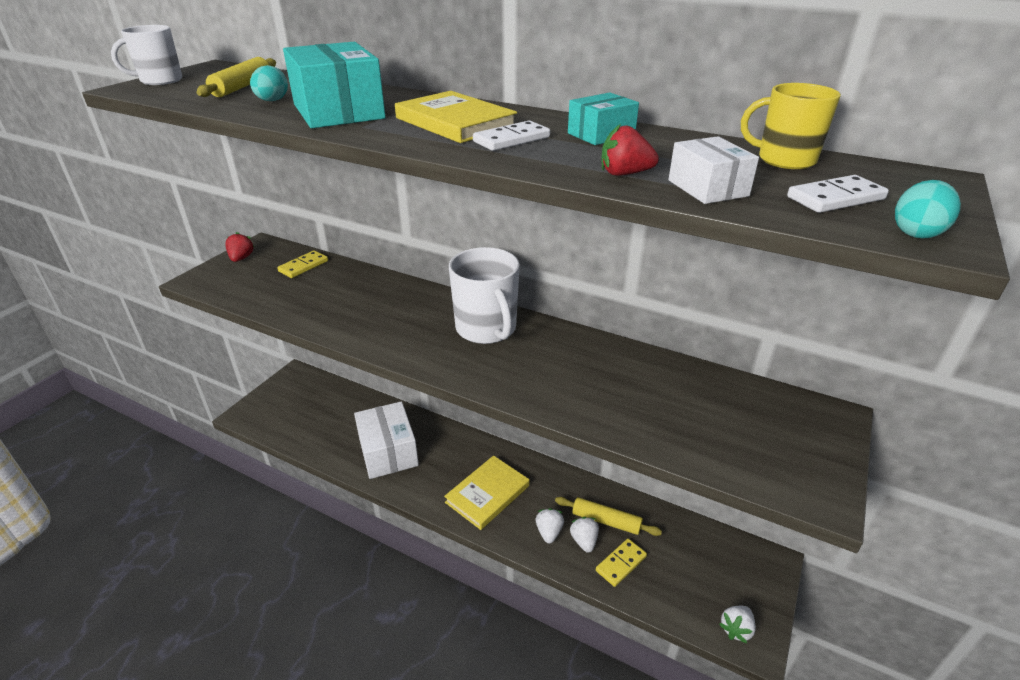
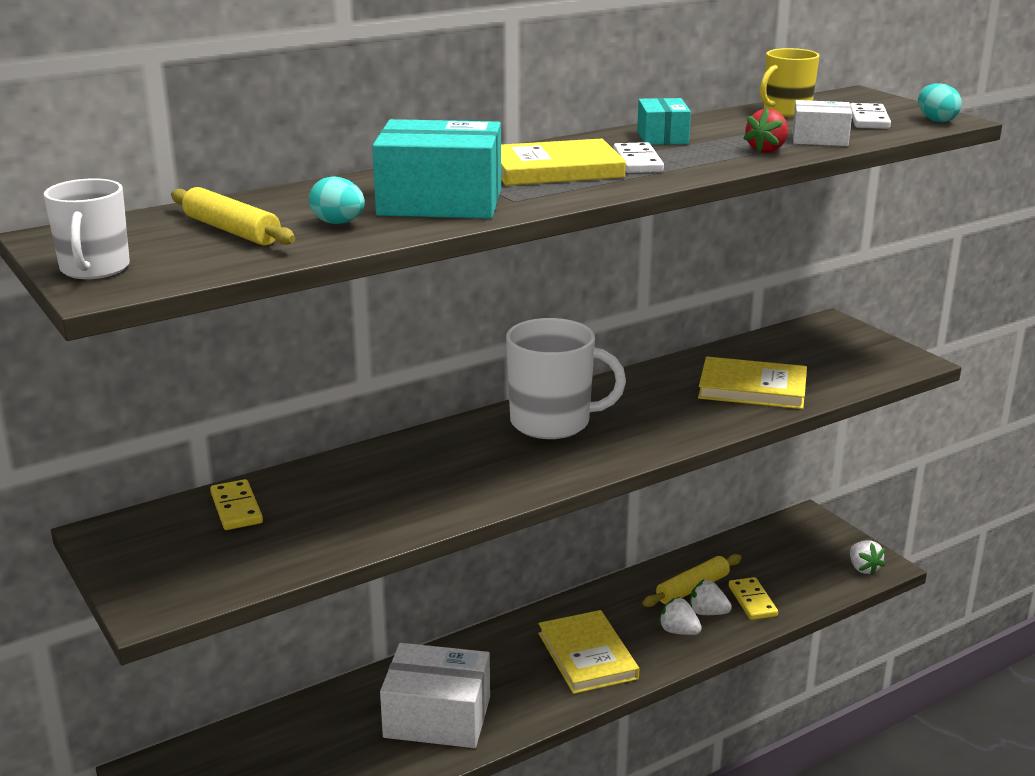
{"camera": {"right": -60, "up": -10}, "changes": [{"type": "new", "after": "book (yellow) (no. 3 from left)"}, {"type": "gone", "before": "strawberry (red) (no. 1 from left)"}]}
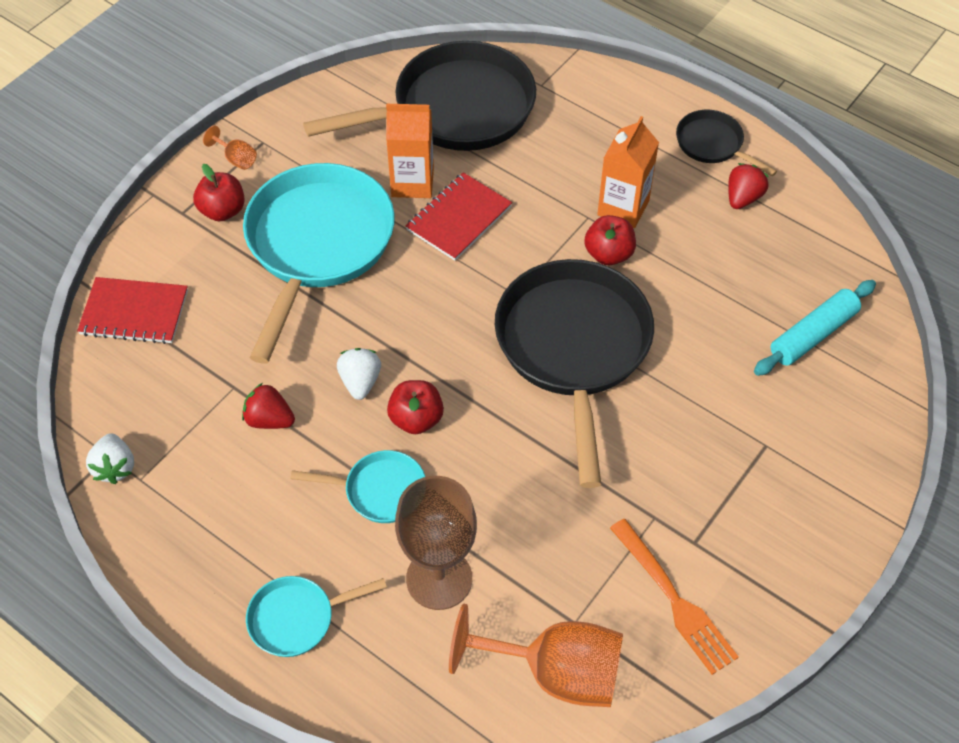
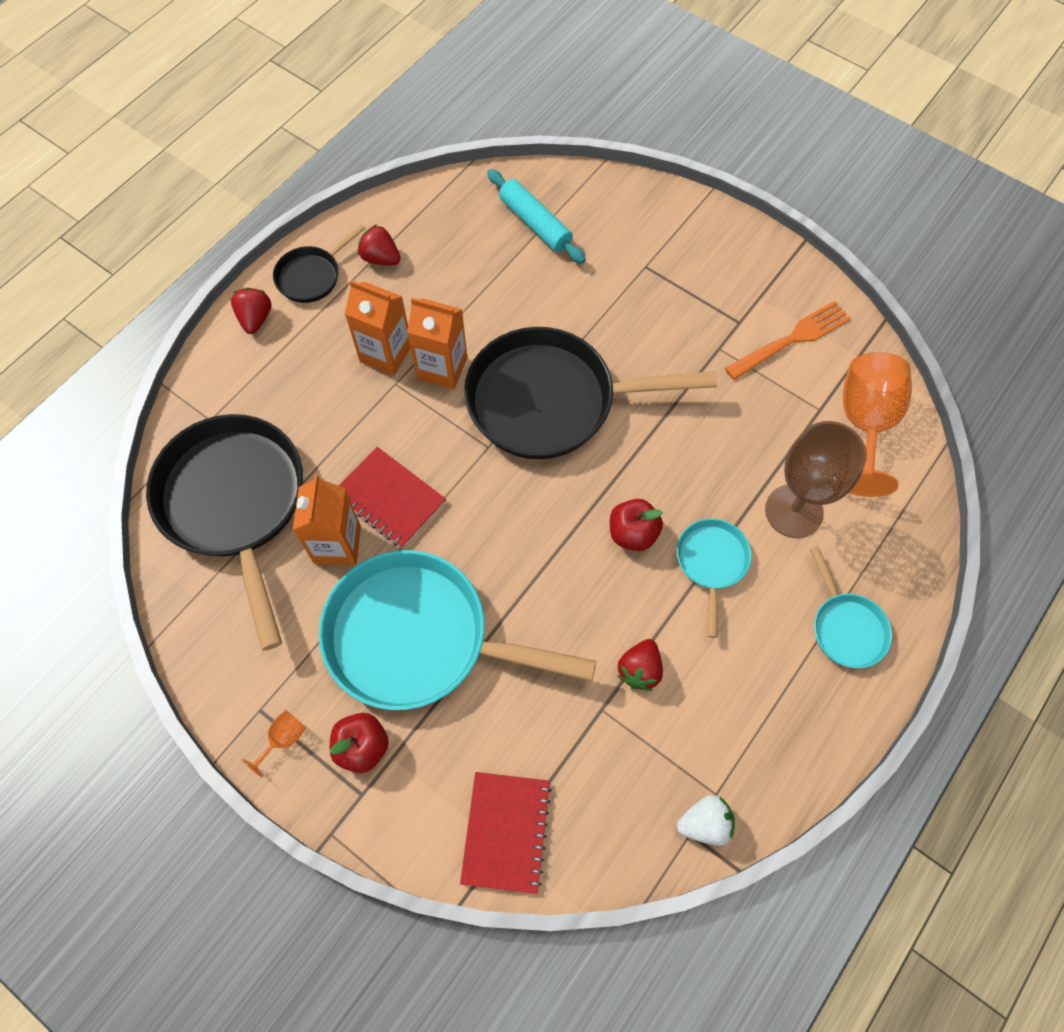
{"camera": {"right": -90, "up": 10}, "changes": [{"type": "new", "after": "strawberry (red) (no. 1 from left)"}, {"type": "swapped", "before": "apple (red) (no. 3 from left)", "after": "carton (orange) (no. 3 from left)"}, {"type": "gone", "before": "strawberry (white) (no. 2 from left)"}]}
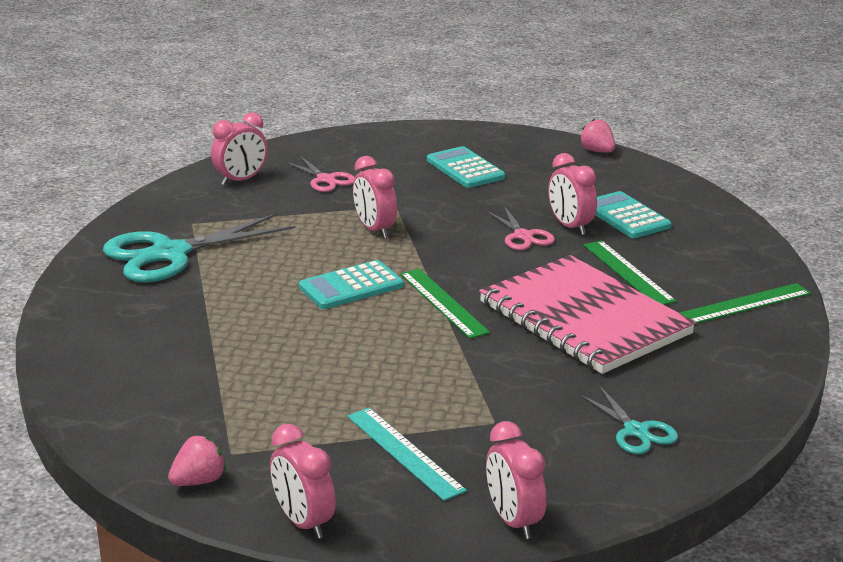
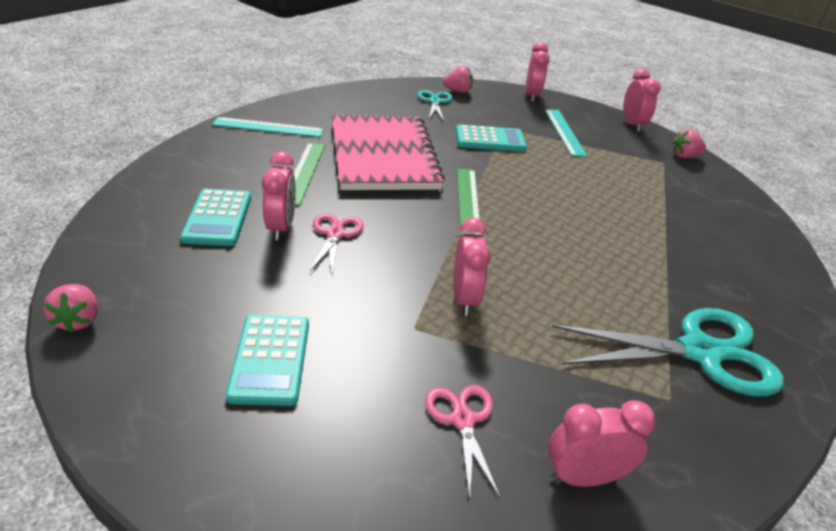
{"camera": {"right": -155, "up": 10}, "changes": [{"type": "repainted", "before": "ruler (green) (no. 3 from left)", "after": "ruler (turquoise) (no. 1 from left)"}, {"type": "new", "after": "strawberry (pink) (no. 2 from left)"}, {"type": "shifted", "before": "calculator (turquoise) (no. 1 from left in the first image)", "after": "calculator (turquoise) (no. 3 from left)"}]}
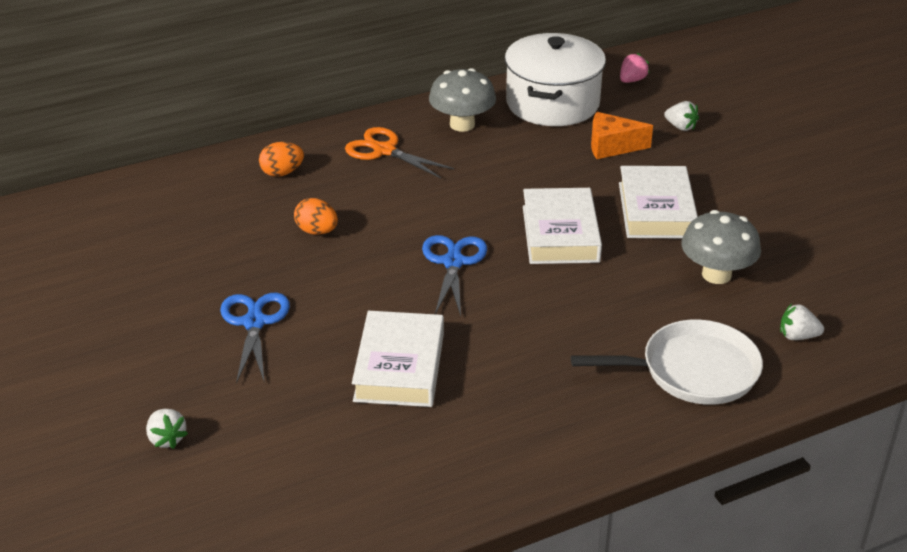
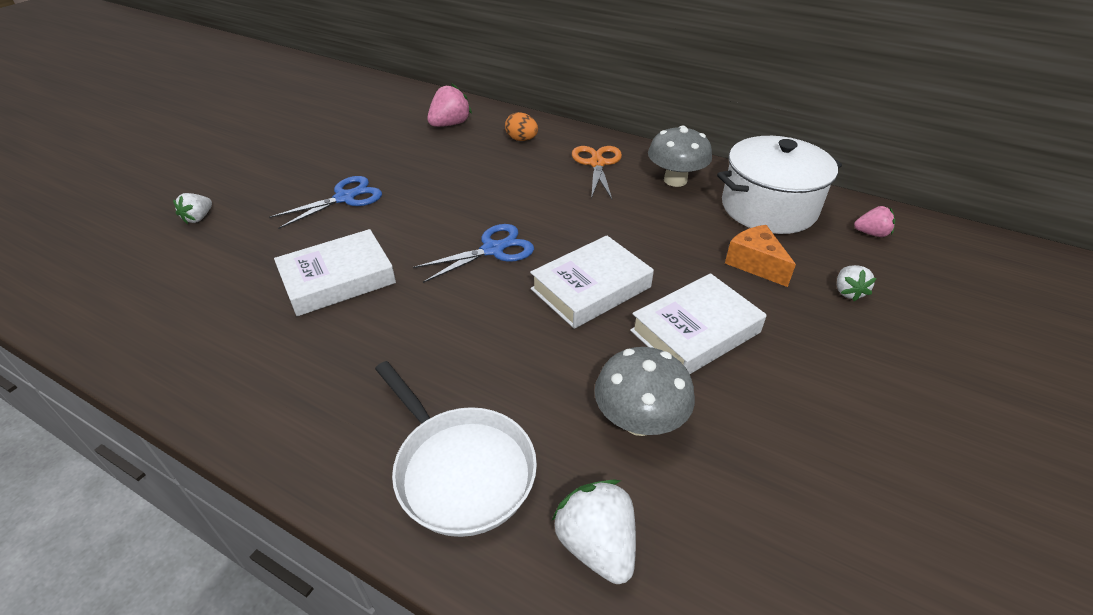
{"camera": {"right": 55, "up": 5}, "changes": [{"type": "new", "after": "strawberry (pink) (no. 1 from left)"}, {"type": "scaled", "before": "strawberry (white) (no. 3 from left in the first image)", "scale": 1.61}, {"type": "gone", "before": "egg (orange) (no. 2 from left)"}]}
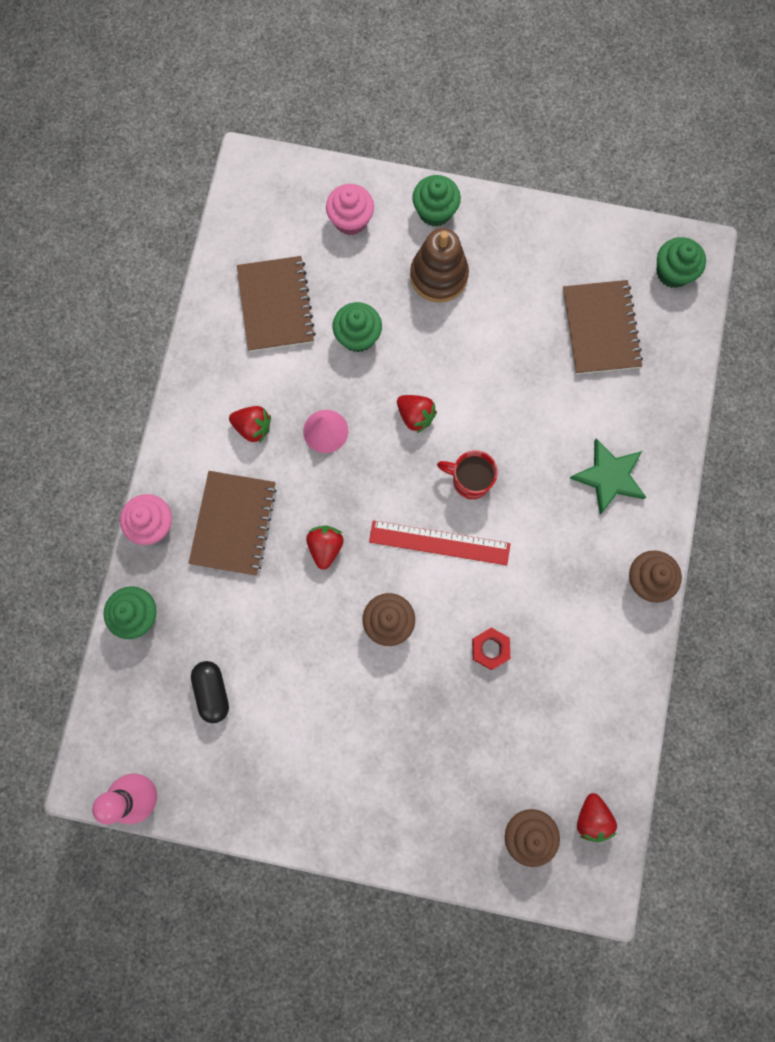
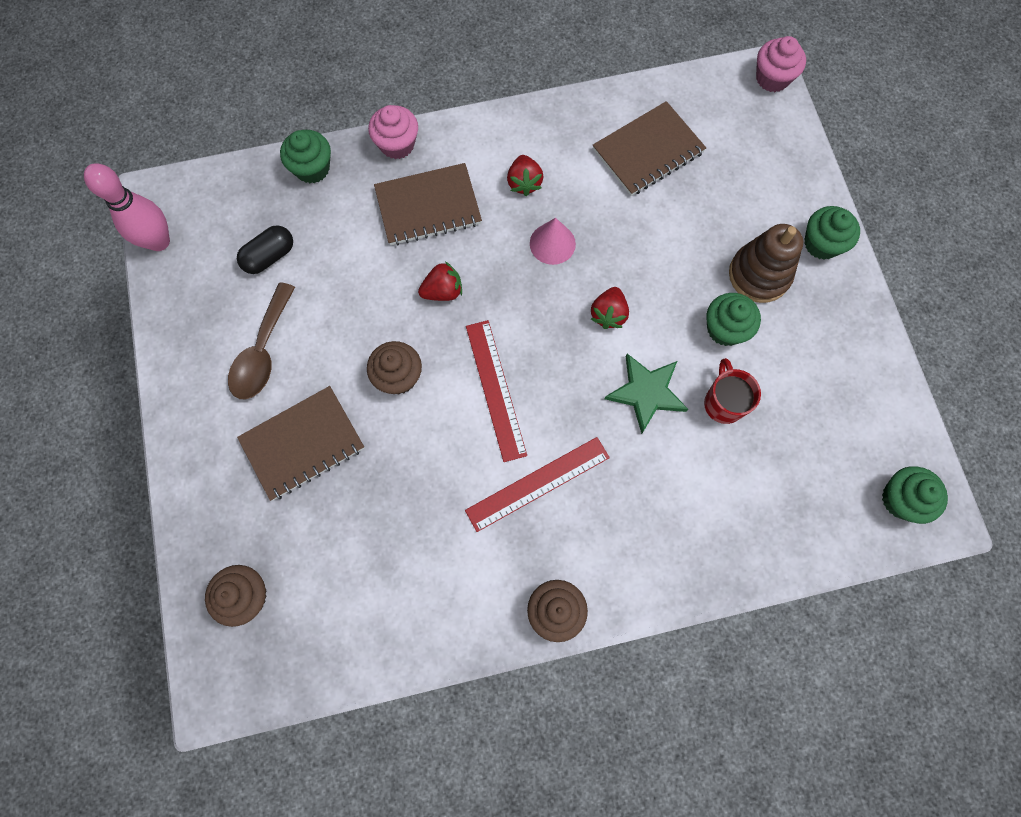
{"camera": {"right": 65, "up": -5}, "changes": [{"type": "new", "after": "spoon (brown)"}, {"type": "shifted", "before": "notebook (brown) (no. 3 from left in the first image)", "after": "notebook (brown) (no. 1 from left)"}, {"type": "new", "after": "ruler (red) (no. 2 from left)"}, {"type": "shifted", "before": "star (green)"}, {"type": "shifted", "before": "mug (red)"}, {"type": "shifted", "before": "cupcake (green) (no. 2 from left)"}, {"type": "shifted", "before": "cupcake (pink) (no. 2 from left)"}, {"type": "gone", "before": "nut (red)"}, {"type": "gone", "before": "strawberry (red) (no. 4 from left)"}]}
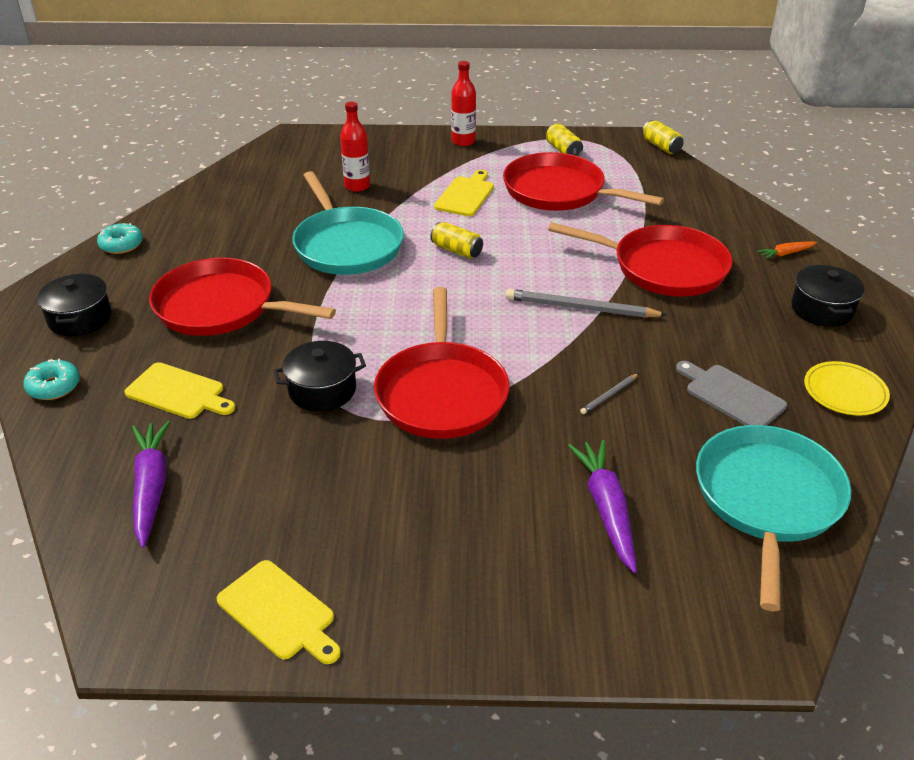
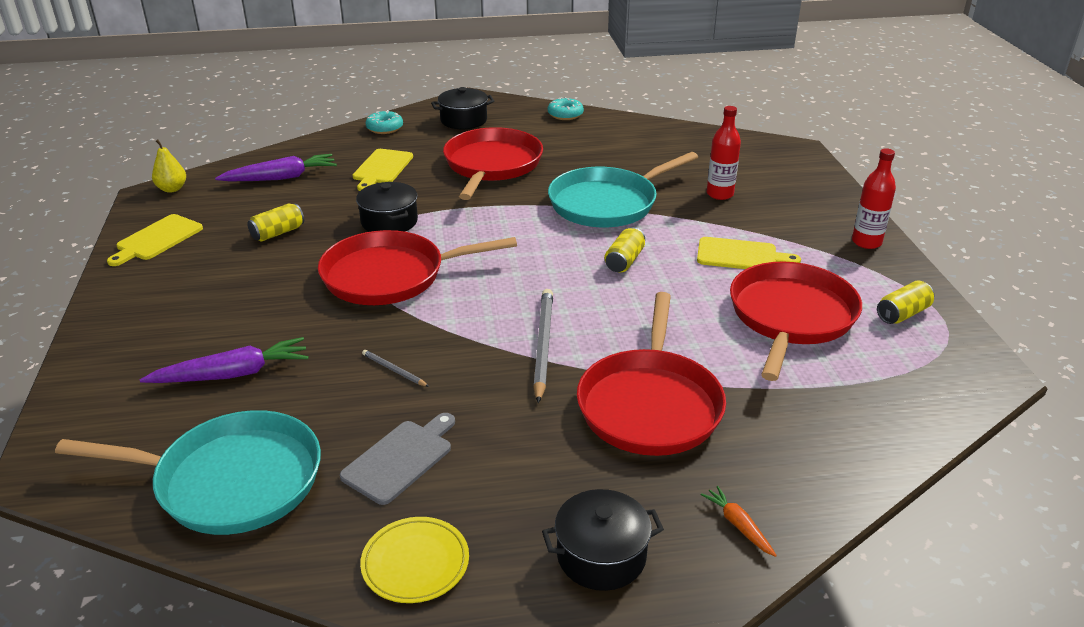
{"camera": {"right": 80, "up": -5}, "changes": [{"type": "new", "after": "pear (yellow)"}, {"type": "shifted", "before": "can (yellow) (no. 3 from left in the first image)", "after": "can (yellow) (no. 1 from left)"}]}
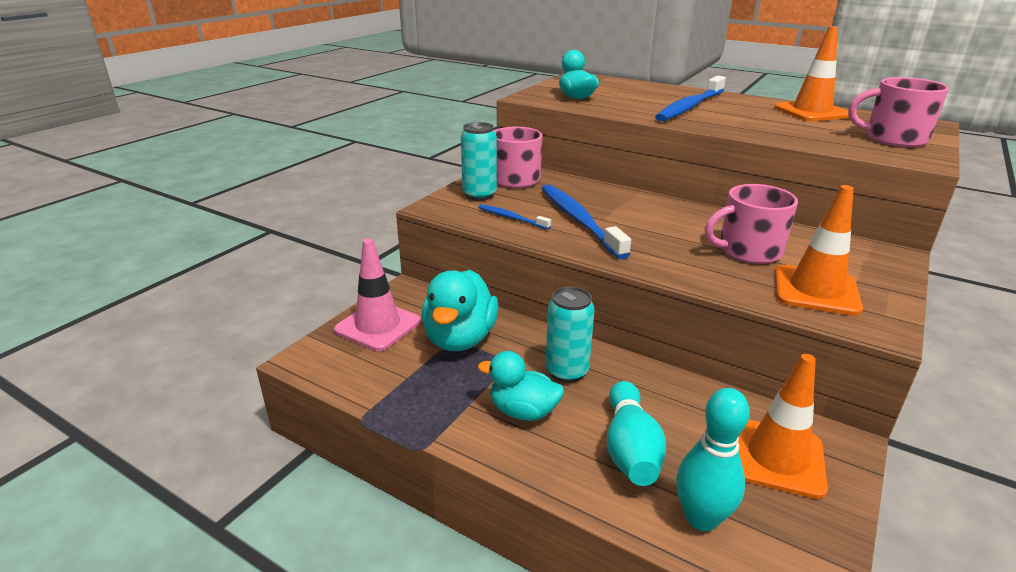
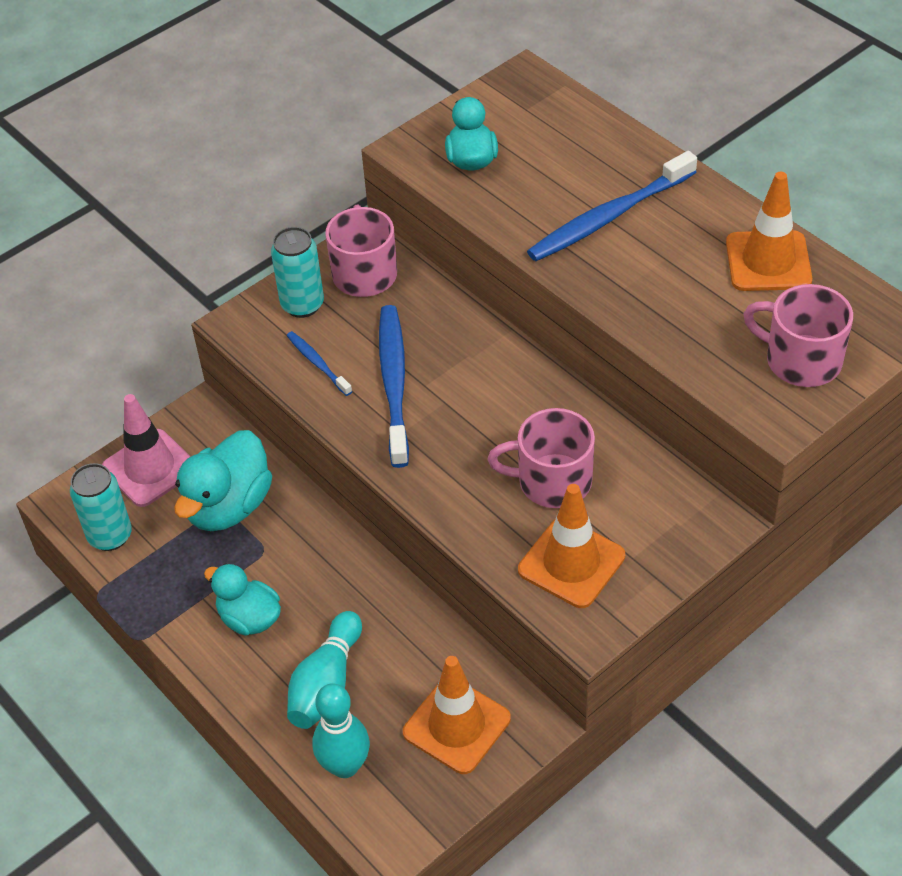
{"camera": {"right": 20, "up": 20}, "changes": [{"type": "shifted", "before": "can (turquoise) (no. 2 from left in the first image)", "after": "can (turquoise) (no. 1 from left)"}]}
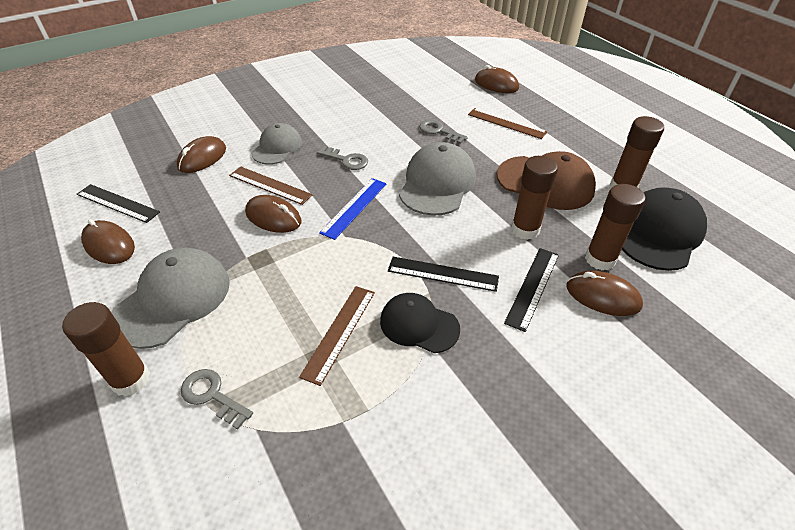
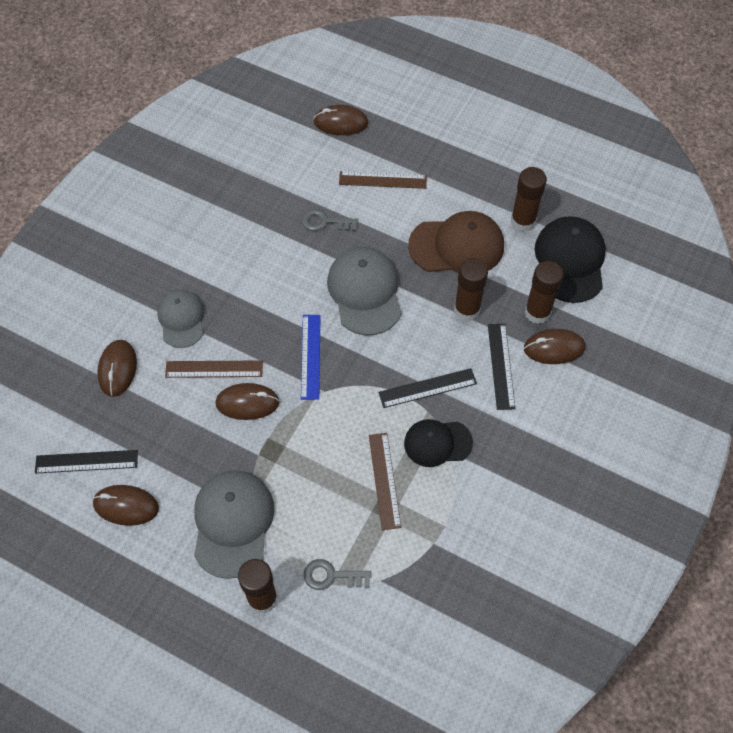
{"camera": {"right": -30, "up": 15}, "changes": [{"type": "gone", "before": "key (grey) (no. 2 from left)"}]}
